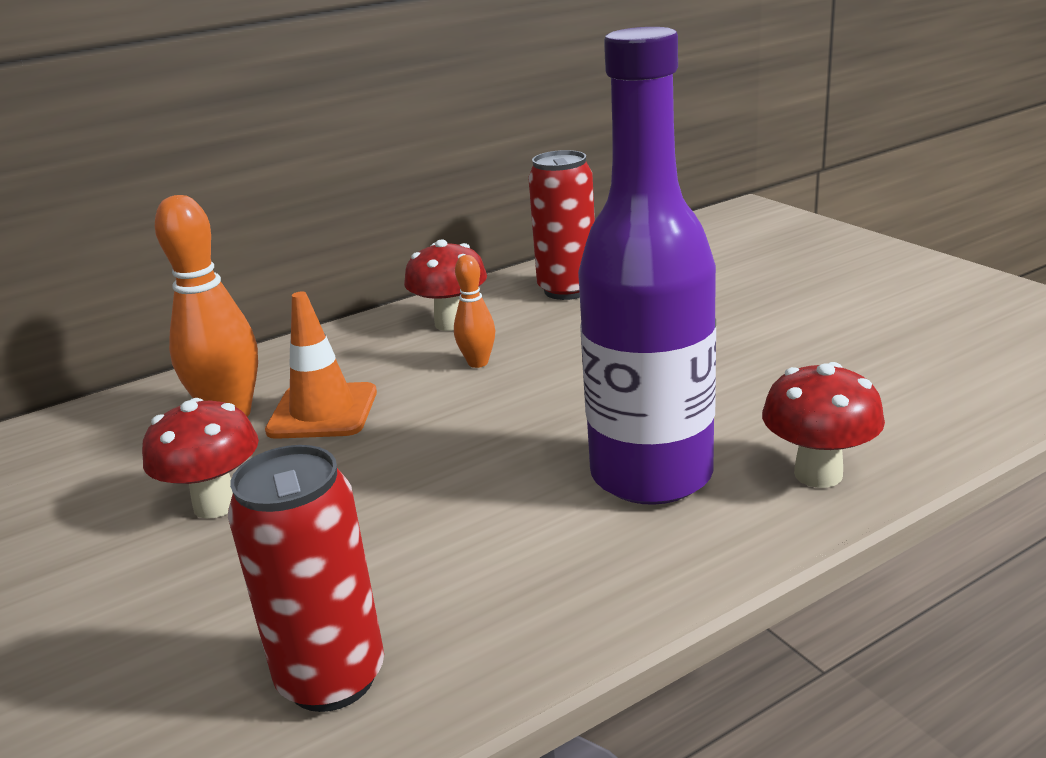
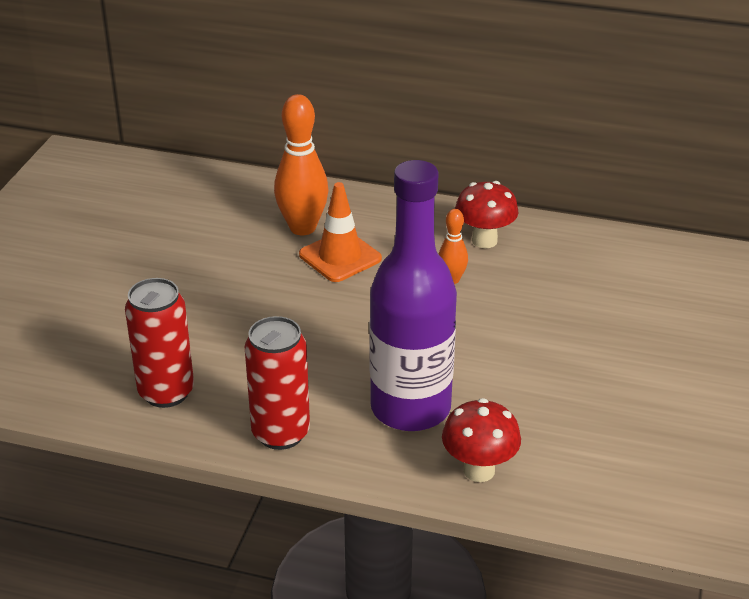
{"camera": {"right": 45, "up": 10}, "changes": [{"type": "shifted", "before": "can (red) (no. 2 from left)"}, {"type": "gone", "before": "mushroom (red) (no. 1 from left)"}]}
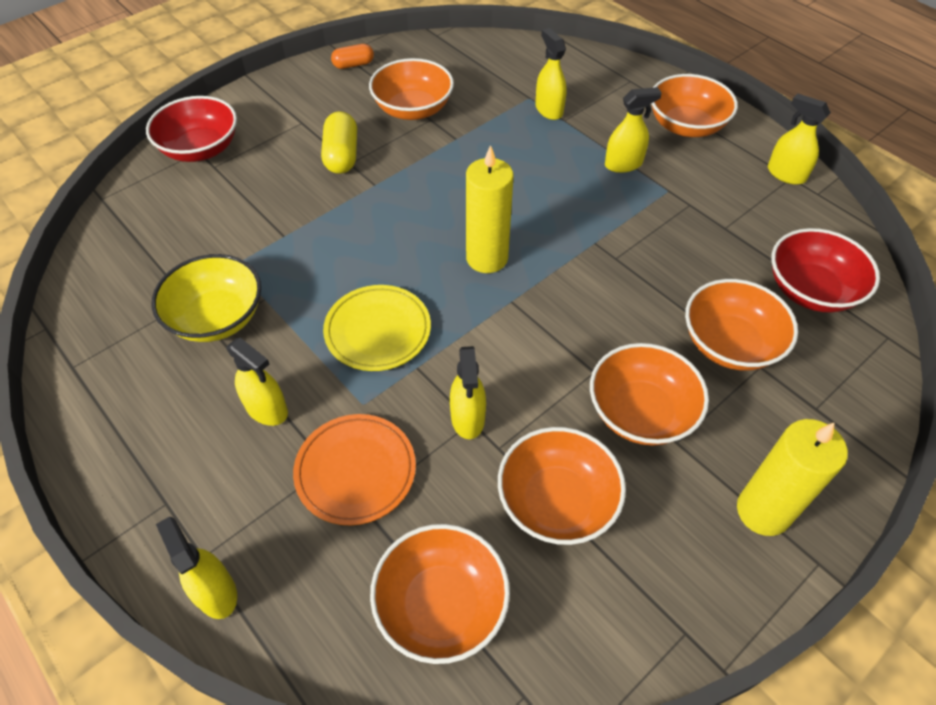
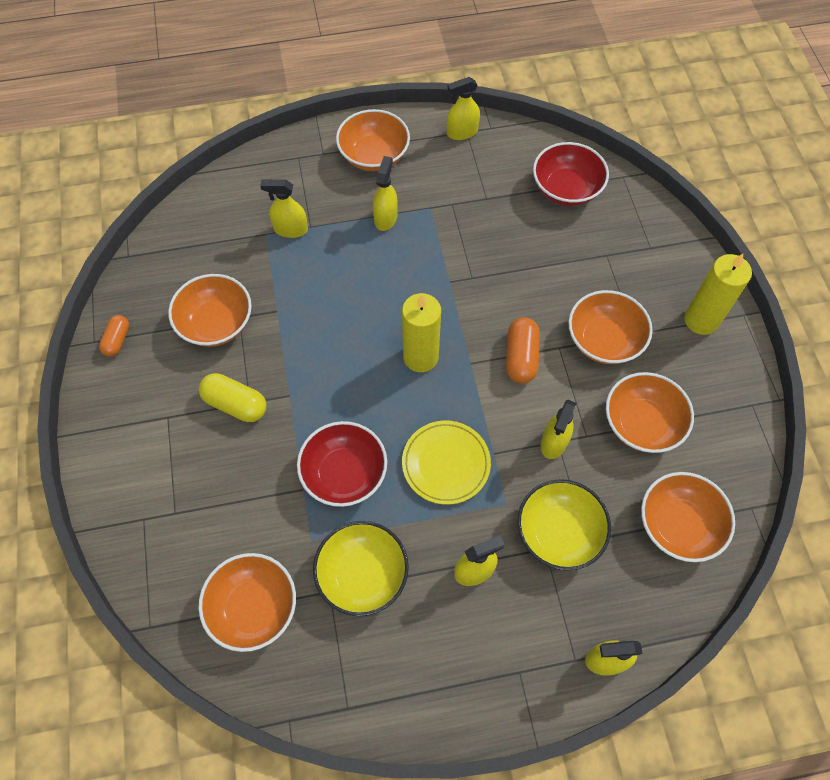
{"camera": {"right": -60, "up": 10}, "changes": [{"type": "shifted", "before": "bowl (orange) (no. 6 from left in the first image)", "after": "bowl (orange) (no. 2 from left)"}, {"type": "shifted", "before": "bowl (red) (no. 1 from left)"}, {"type": "new", "after": "capsule (orange) (no. 2 from left)"}, {"type": "swapped", "before": "plate (orange)", "after": "bowl (yellow) (no. 2 from left)"}, {"type": "rotated", "before": "spray bottle (yellow) (no. 3 from left in the first image)", "turn": 90}]}
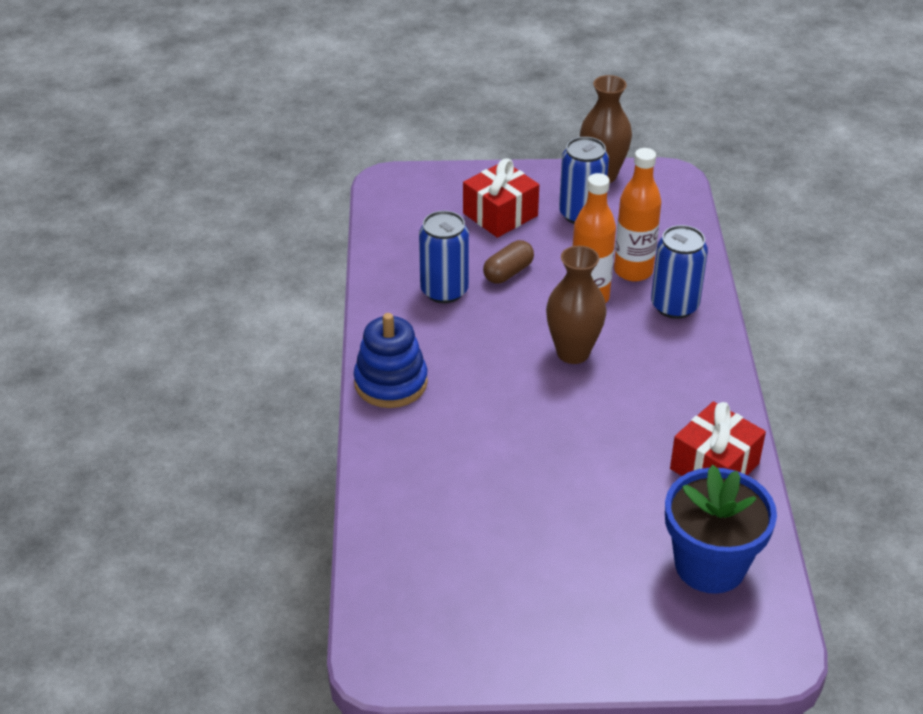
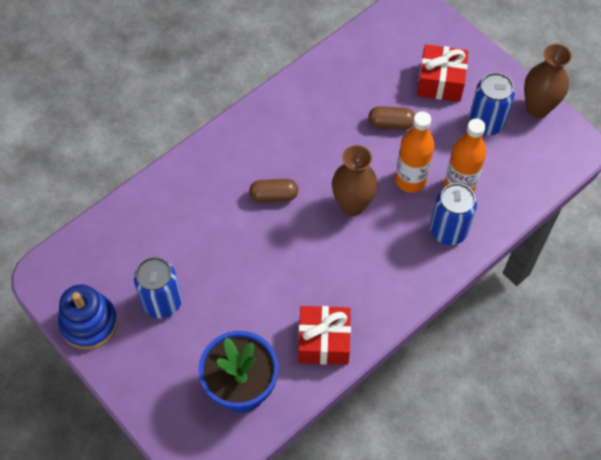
{"camera": {"right": 50, "up": 20}, "changes": [{"type": "shifted", "before": "stacking toy (blue)"}, {"type": "shifted", "before": "can (blue) (no. 1 from left)"}, {"type": "new", "after": "capsule (brown) (no. 1 from left)"}]}
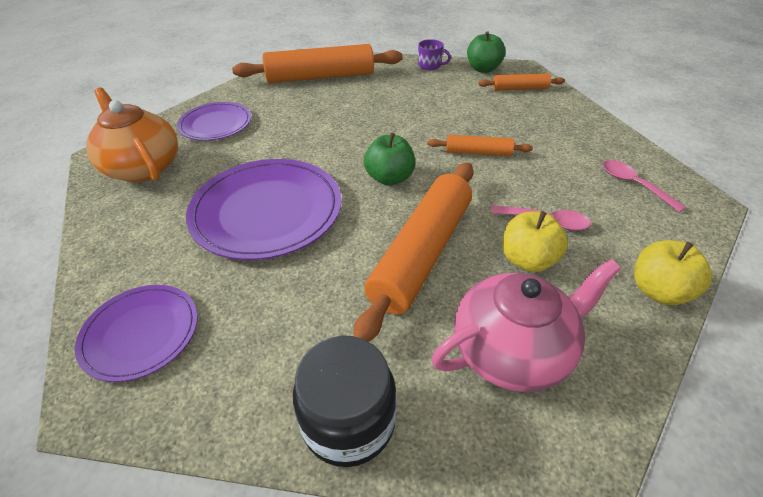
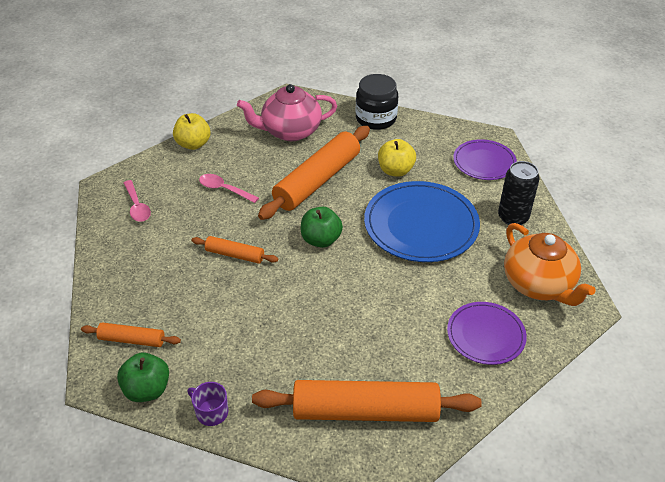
{"camera": {"right": -170, "up": 0}, "changes": [{"type": "repainted", "before": "plate (purple) (no. 3 from left)", "after": "plate (blue)"}, {"type": "shifted", "before": "apple (yellow) (no. 1 from left in the first image)", "after": "apple (yellow) (no. 2 from left)"}, {"type": "new", "after": "can (black)"}]}
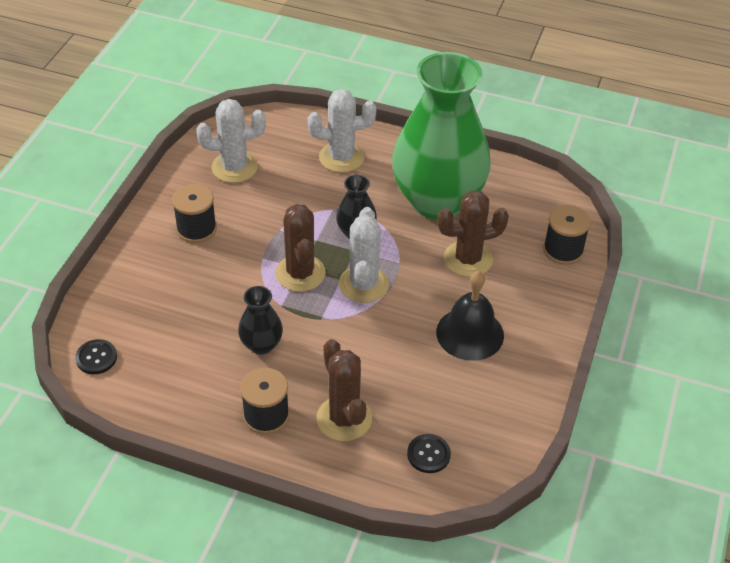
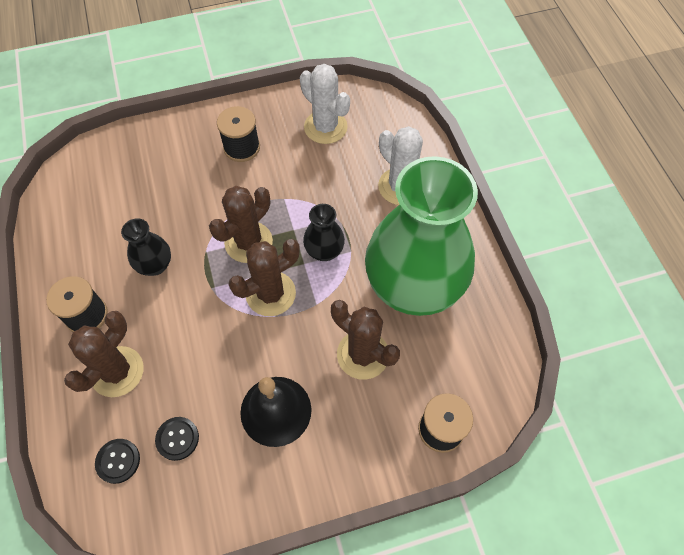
{"camera": {"right": 55, "up": 15}, "changes": [{"type": "shifted", "before": "button (black) (no. 1 from left in the first image)", "after": "button (black) (no. 2 from left)"}, {"type": "repainted", "before": "cactus (white) (no. 3 from left)", "after": "cactus (brown) (no. 3 from left)"}]}
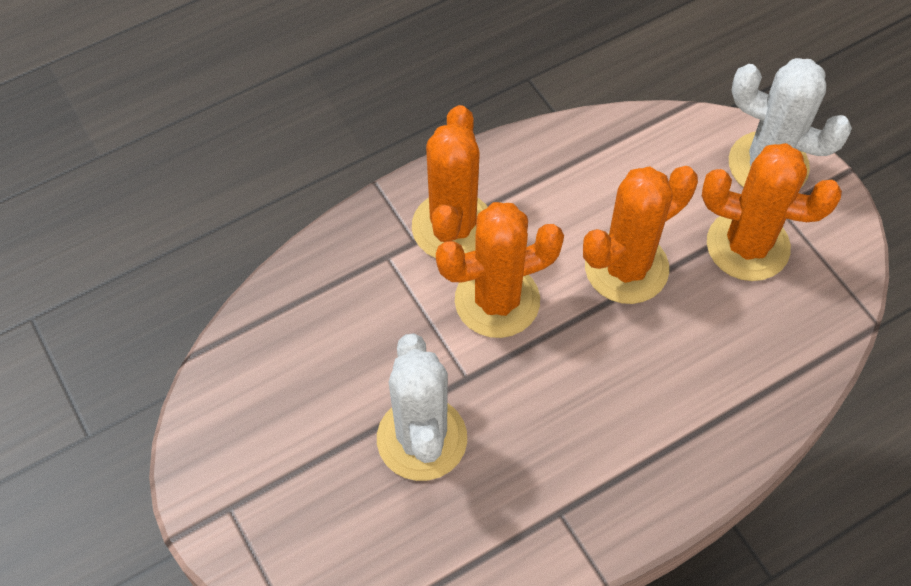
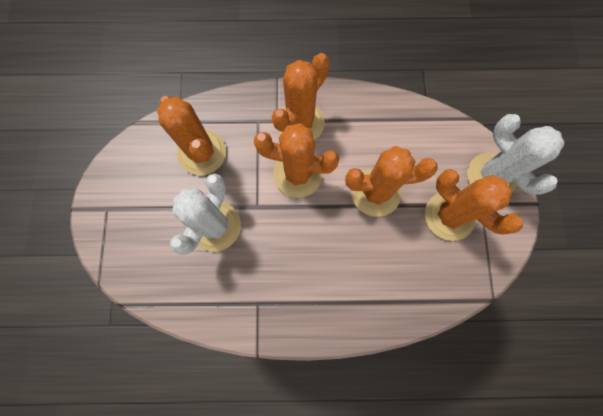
{"camera": {"right": 30, "up": 15}, "changes": [{"type": "new", "after": "cactus (orange) (no. 1 from left)"}]}
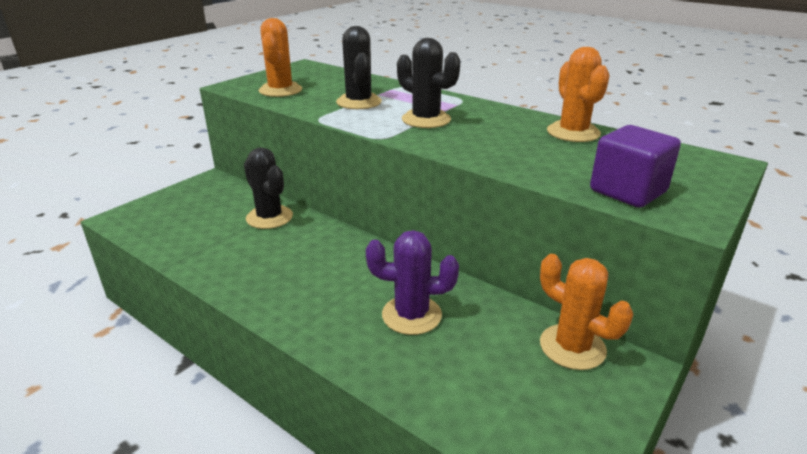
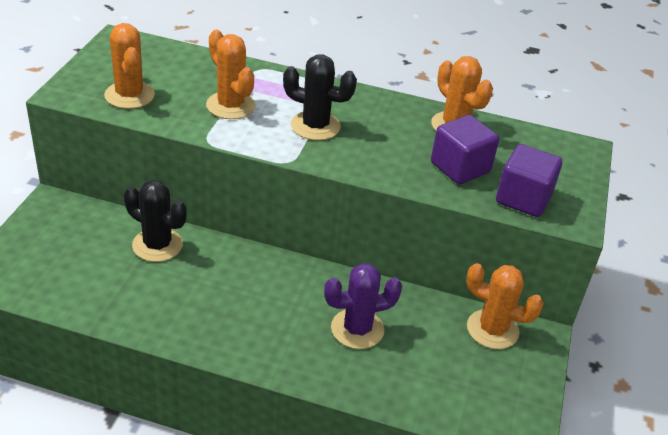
{"camera": {"right": -25, "up": 10}, "changes": [{"type": "repainted", "before": "cactus (black) (no. 2 from left)", "after": "cactus (orange) (no. 2 from left)"}, {"type": "new", "after": "cube (purple) (no. 1 from left)"}]}
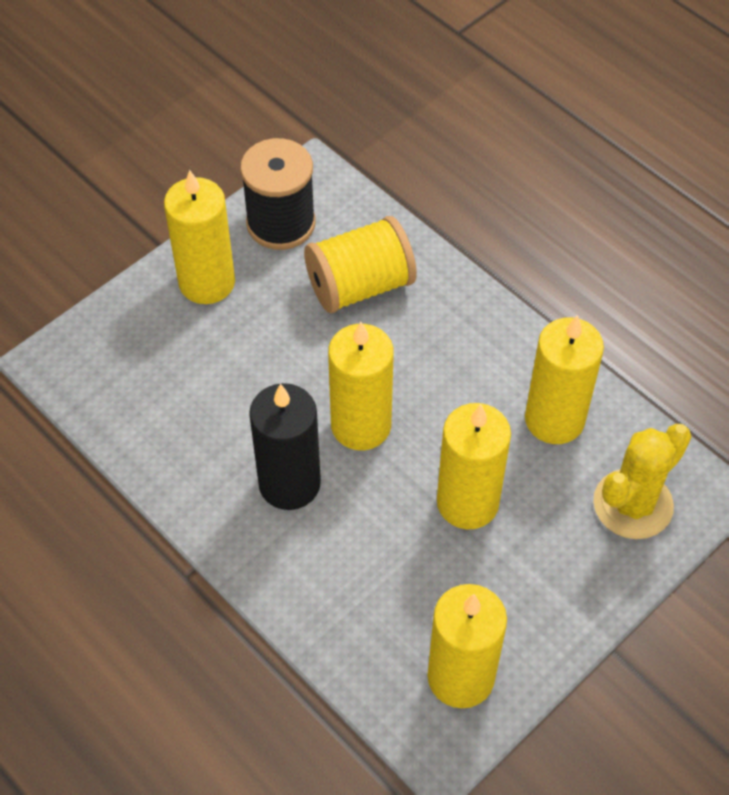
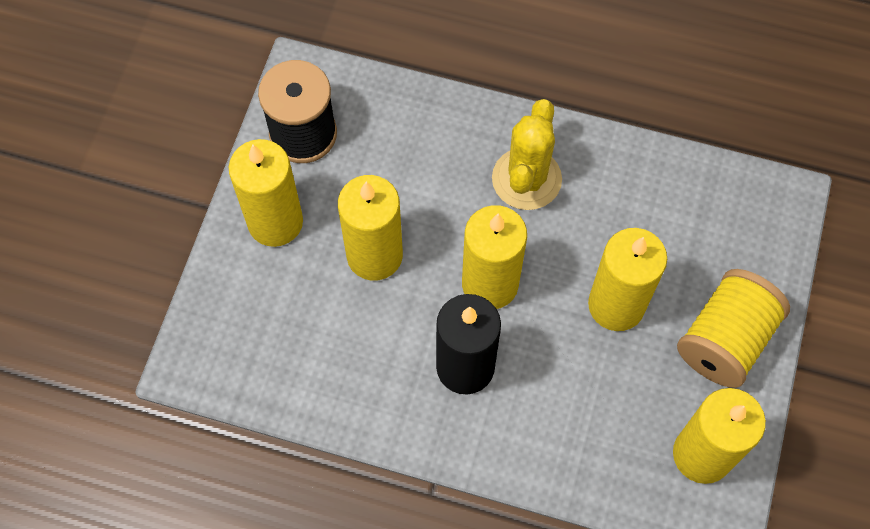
{"camera": {"right": -30, "up": 10}, "changes": [{"type": "shifted", "before": "candle (yellow) (no. 5 from left in the first image)", "after": "candle (yellow) (no. 2 from left)"}, {"type": "shifted", "before": "cactus (yellow)"}, {"type": "shifted", "before": "spool (yellow)"}]}
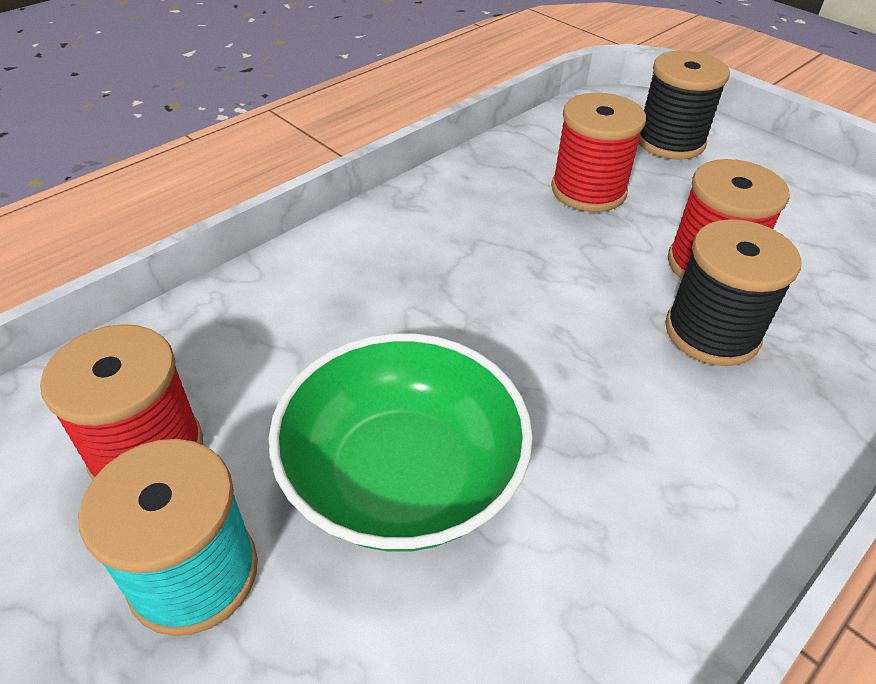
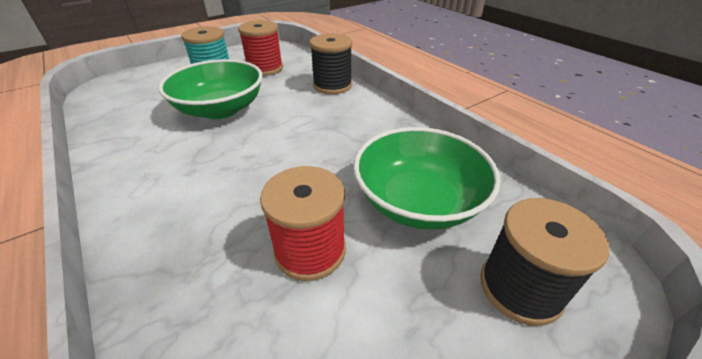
{"camera": {"right": 100, "up": -5}, "changes": [{"type": "shifted", "before": "spool (black) (no. 2 from left in the first image)", "after": "spool (black) (no. 1 from left)"}, {"type": "swapped", "before": "spool (red) (no. 2 from left)", "after": "bowl (green) (no. 2 from left)"}]}
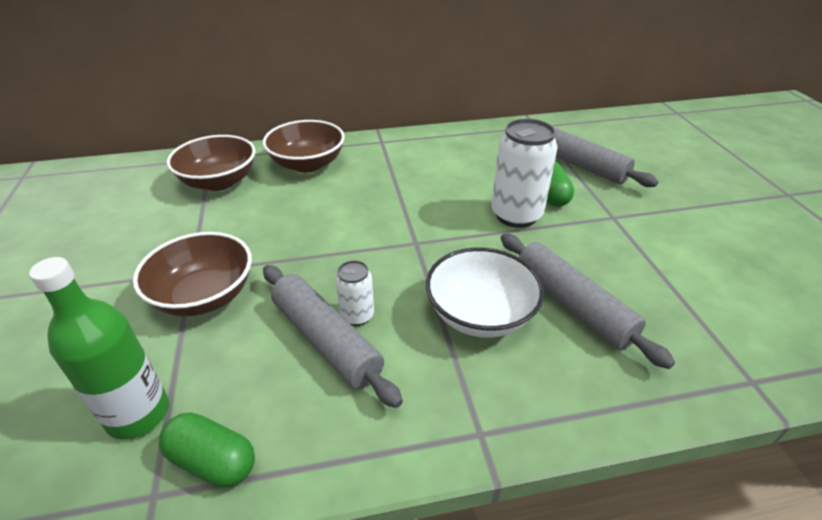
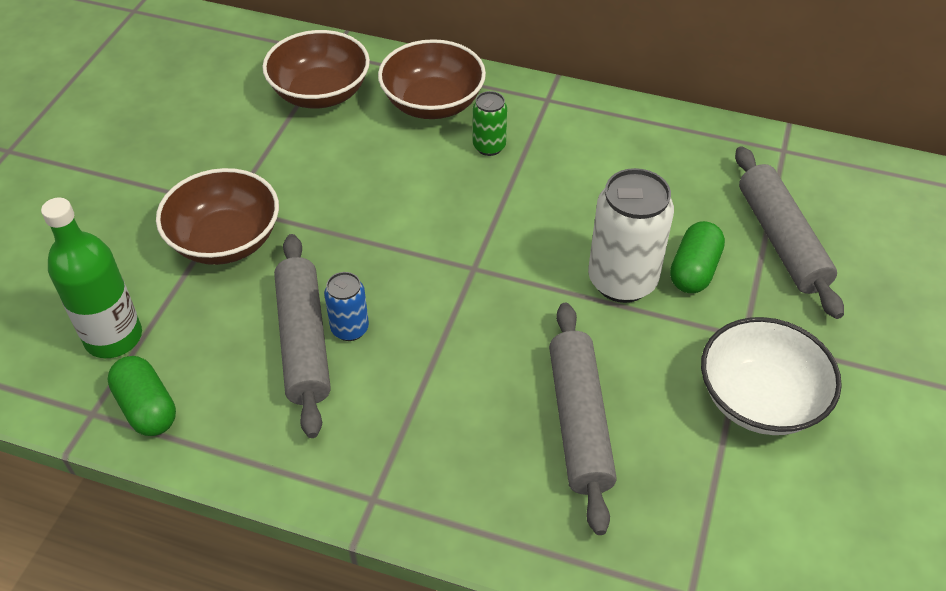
{"camera": {"right": 30, "up": 10}, "changes": [{"type": "repainted", "before": "can (white) (no. 1 from left)", "after": "can (blue)"}, {"type": "new", "after": "can (green)"}, {"type": "shifted", "before": "bowl (white)"}]}
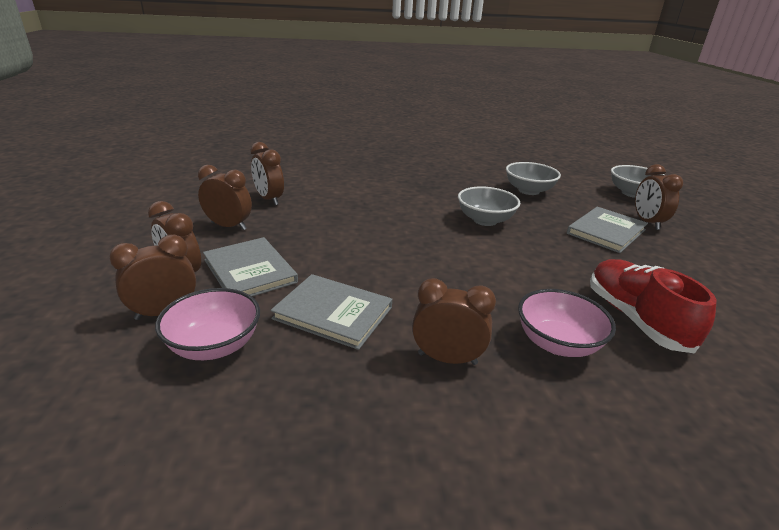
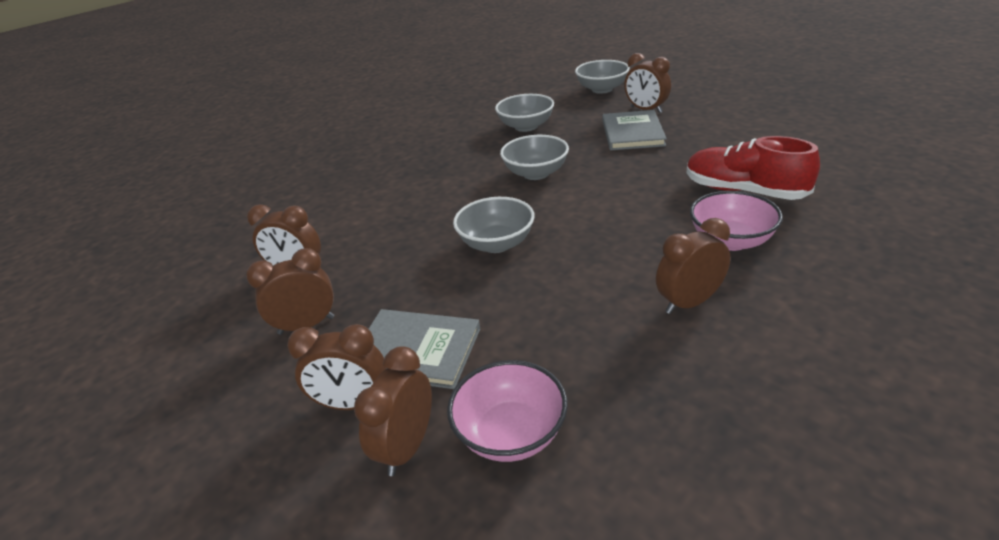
{"camera": {"right": -35, "up": 5}, "changes": [{"type": "new", "after": "bowl (grey) (no. 1 from left)"}, {"type": "gone", "before": "book (grey) (no. 2 from left)"}]}
